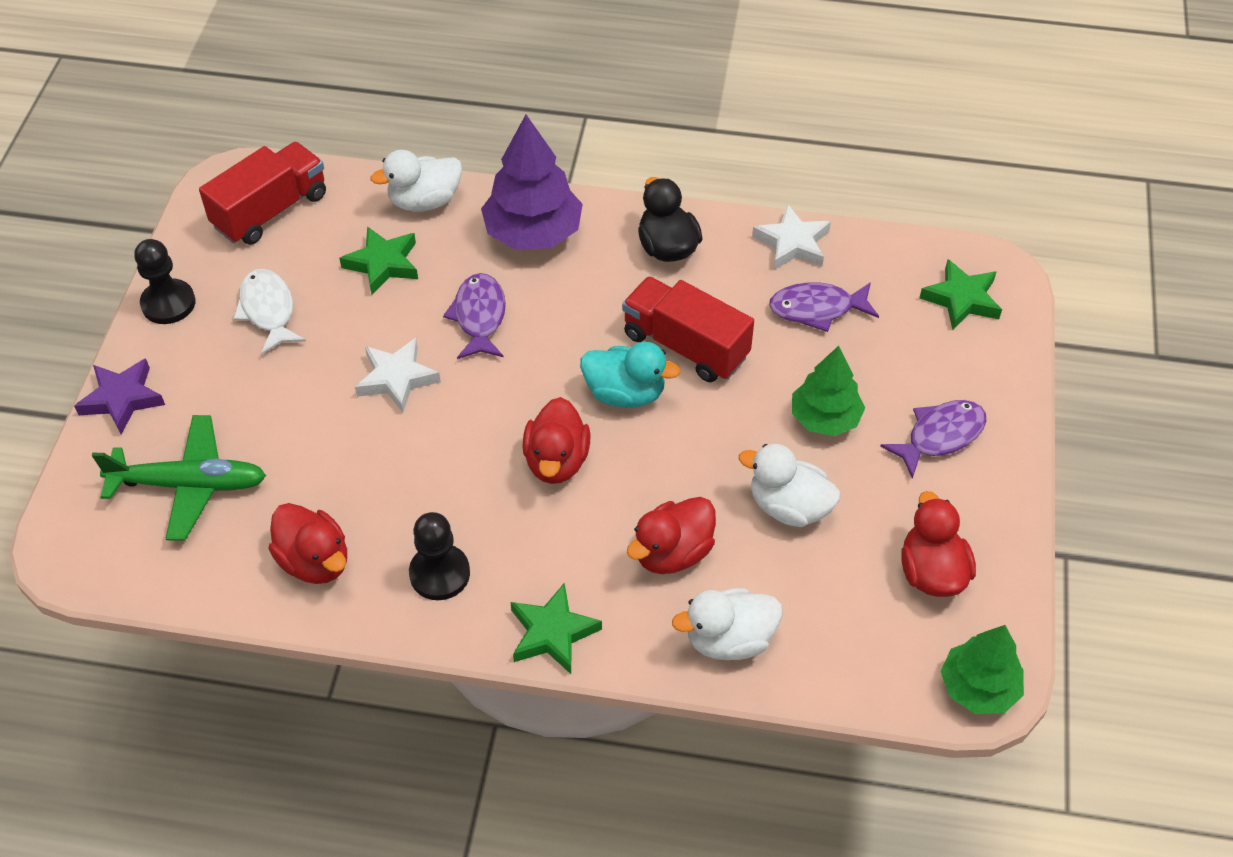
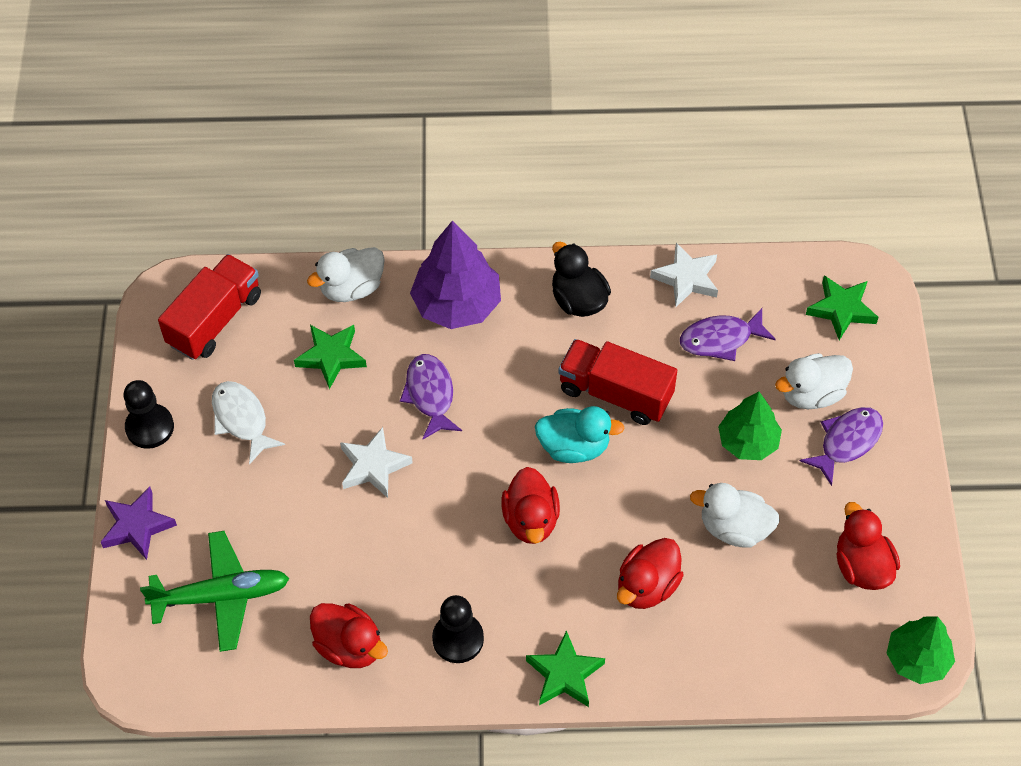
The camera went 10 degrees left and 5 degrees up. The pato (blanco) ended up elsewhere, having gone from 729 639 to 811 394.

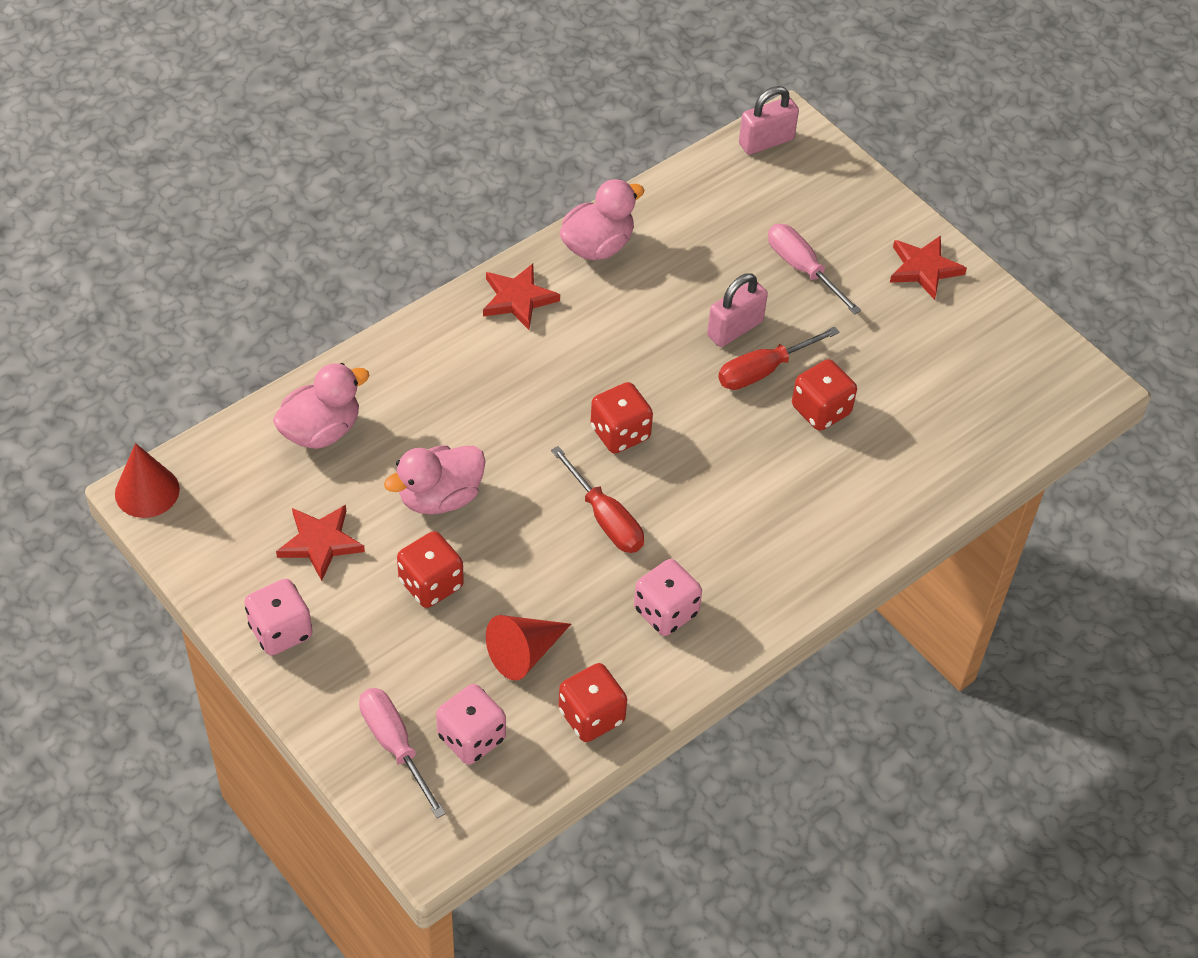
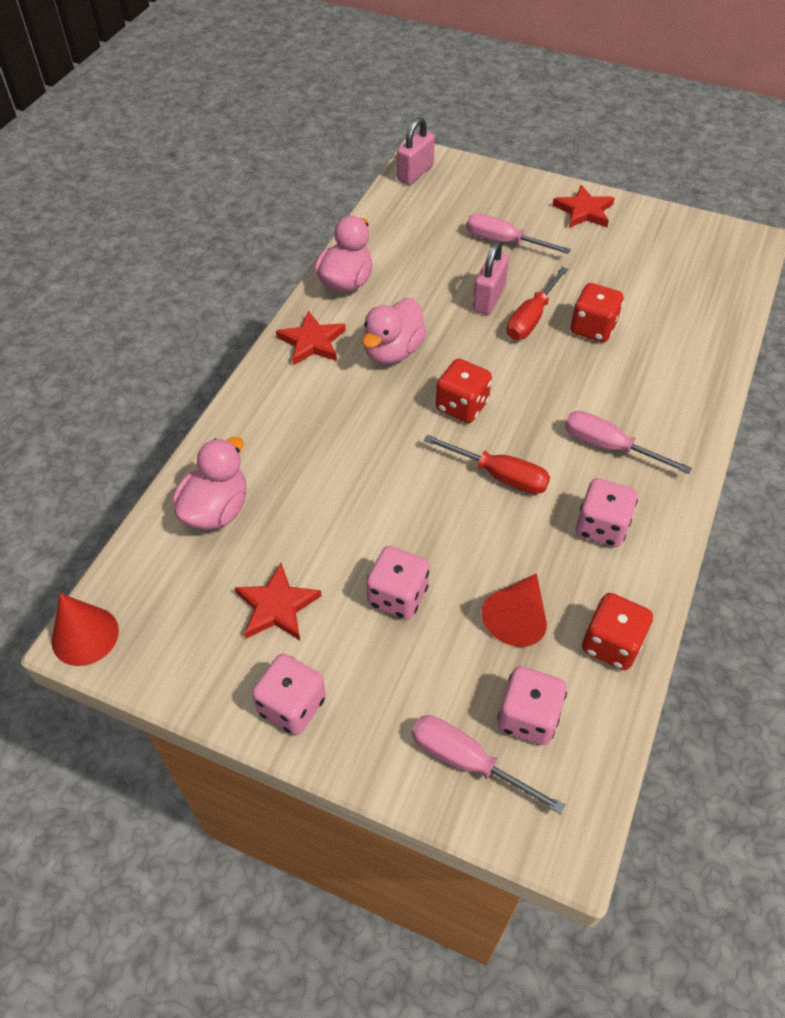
The camera went 25 degrees left and 0 degrees up. The second view gained the destornillador (rosa) at 608 446. The pato (rosa) ended up elsewhere, having gone from 440 497 to 393 351. What was the dado (rojo) at 431 584 turned into the dado (rosa) at 397 596.

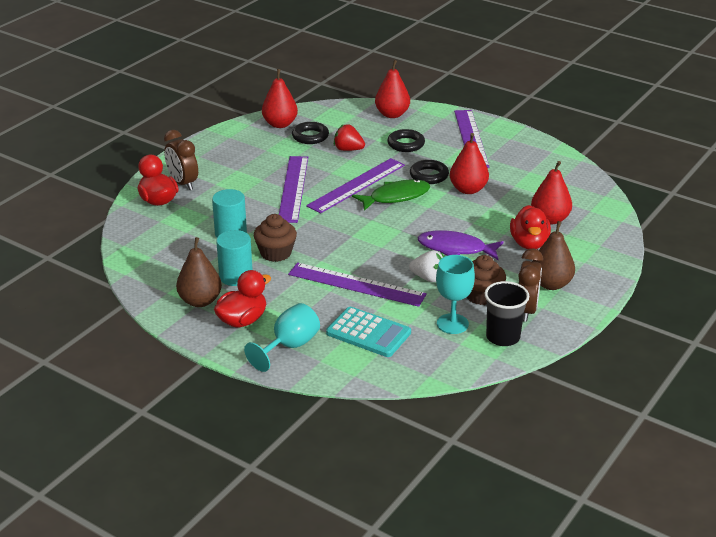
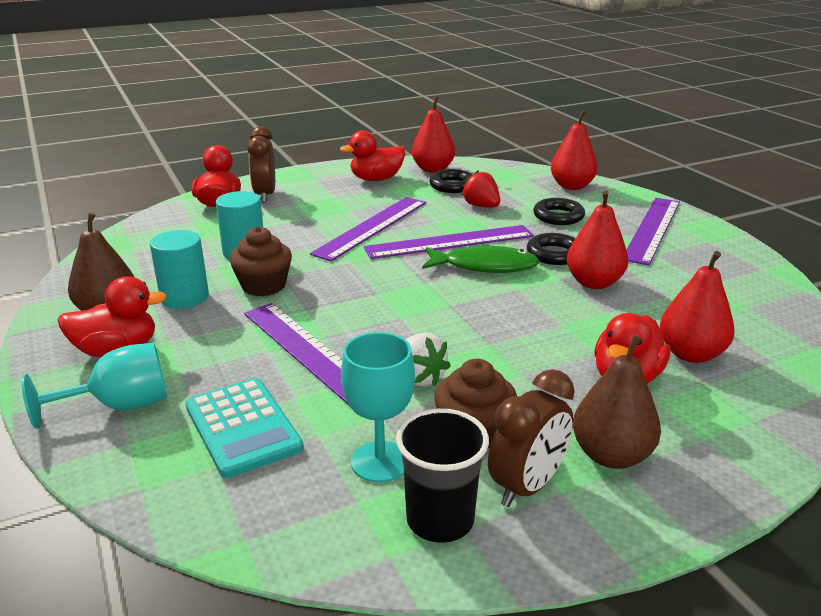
The camera went 30 degrees right and 5 degrees down. The second view lost the pez (morado) at 455 249. The second view gained the pato (rojo) at 376 179.

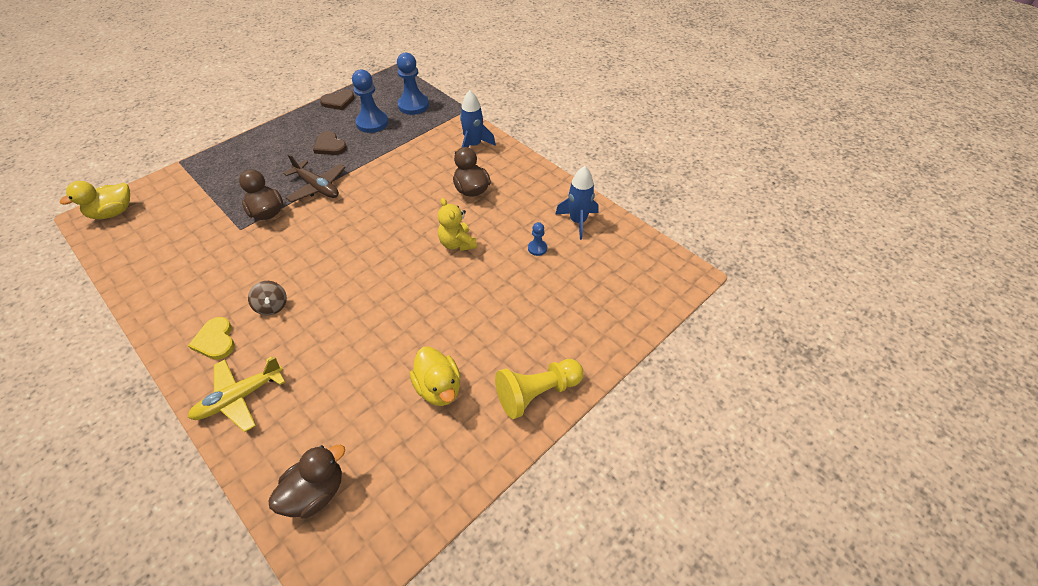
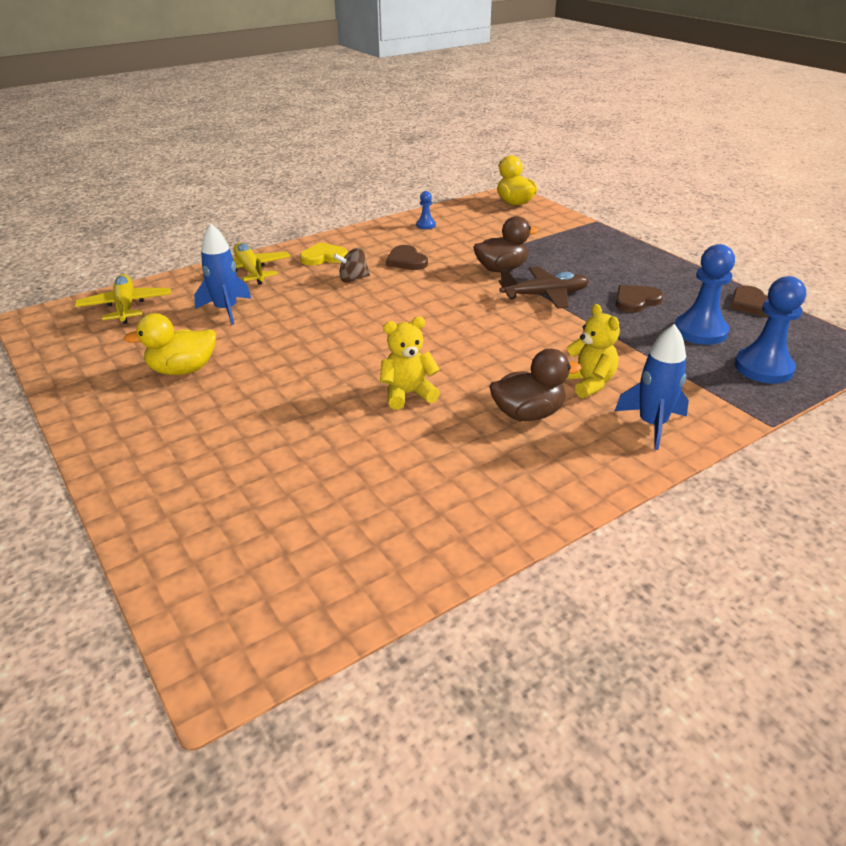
The camera went 100 degrees right and 15 degrees down. The second view lost the peón (amarillo) at 537 393. The second view gained the corazón (marrón) at 406 261. The second view gained the osito (amarillo) at 588 383. The peón (azul) ended up elsewhere, having gone from 537 248 to 426 225. The cohete (azul) ended up elsewhere, having gone from 578 221 to 226 310. Where the pato (marrón) stood at 315 492, the avión (amarillo) came to stand at 126 307. The avión (marrón) at 317 187 ended up facing another way, 150 degrees counterclockwise from before.

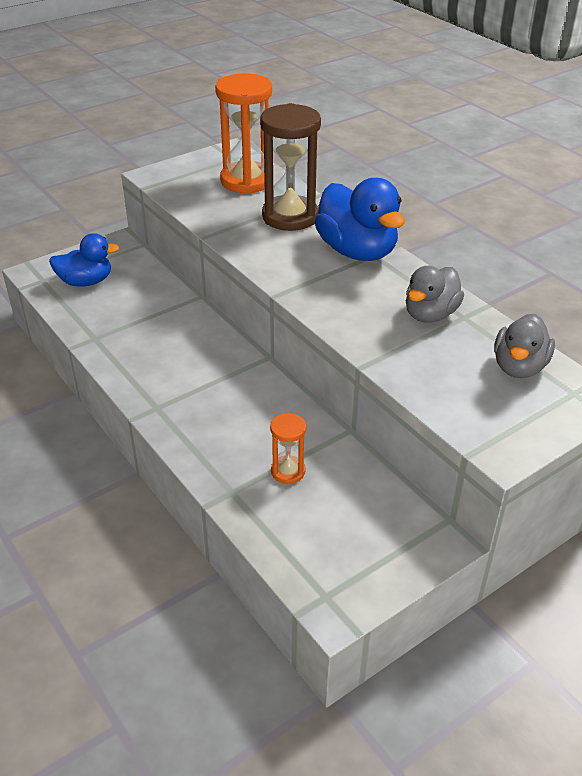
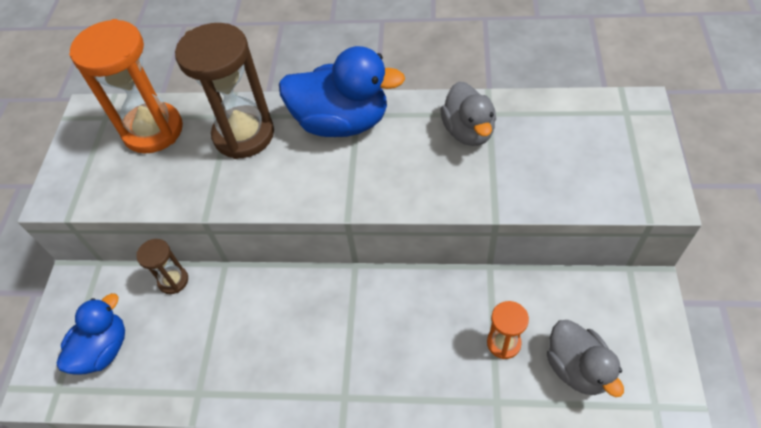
The camera went 45 degrees left and 15 degrees up. The second view gained the reloj de arena (marrón) at 173 280. The pato (gris) ended up elsewhere, having gone from 519 367 to 577 368.

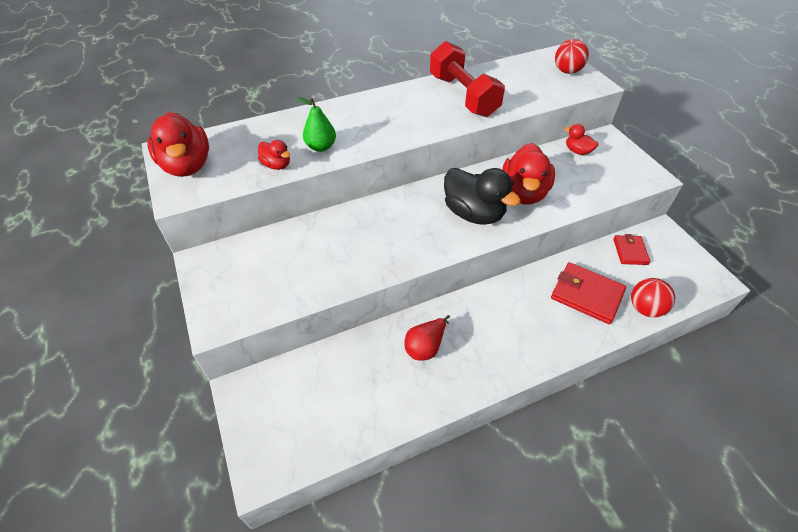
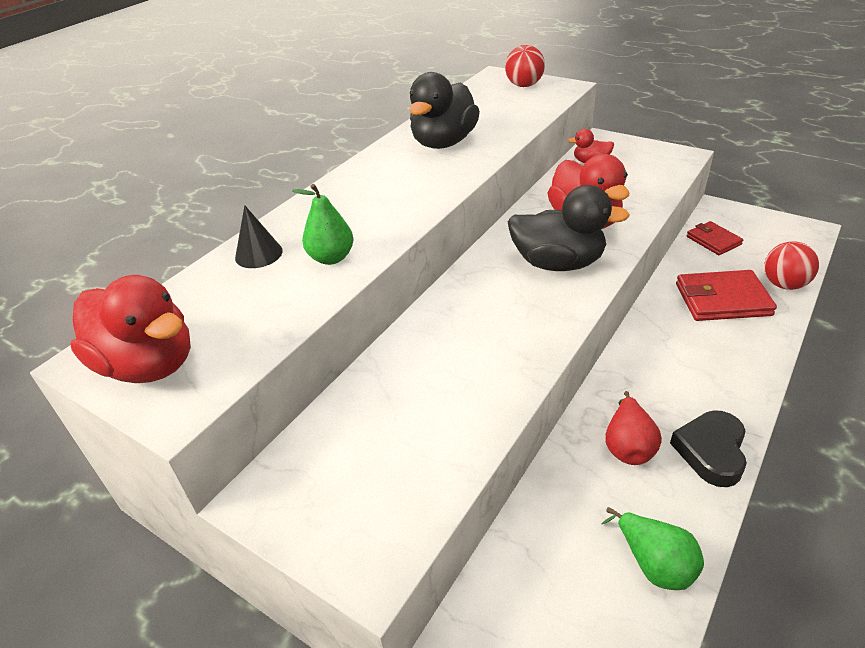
The camera went 30 degrees left and 10 degrees down. The second view lost the pato (rojo) at 276 165. The second view gained the cono (negro) at 258 254. The second view gained the pera (verde) at 654 564. The second view gained the corazón (negro) at 711 451. Where the mancuerna (rojo) stood at 463 96, the pato (negro) came to stand at 444 143.

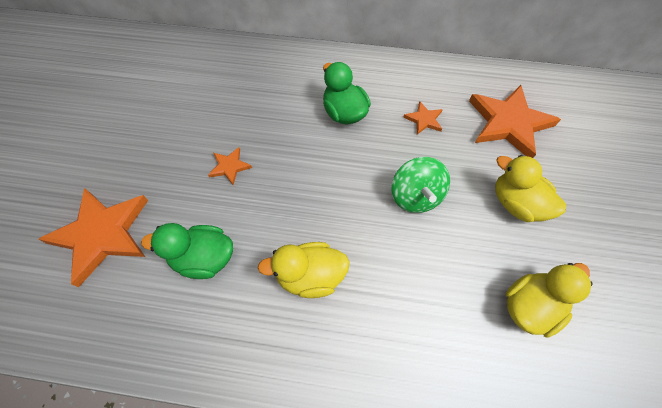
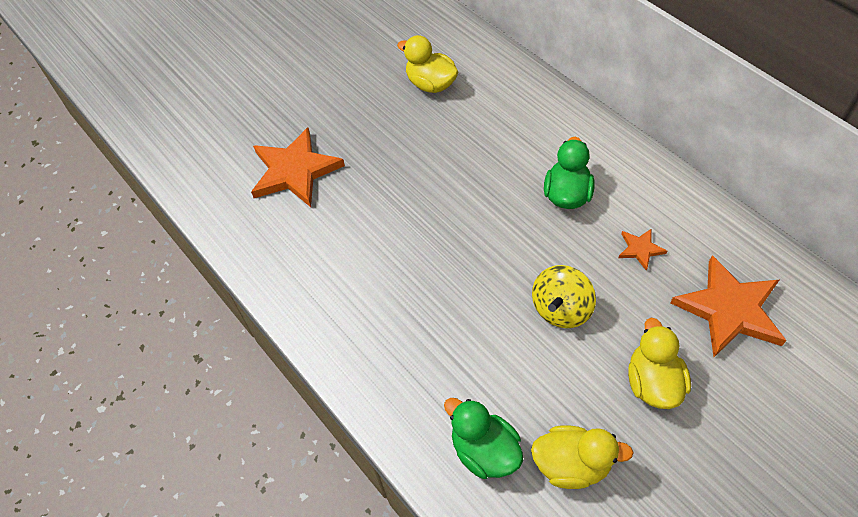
The camera went 45 degrees right and 5 degrees down. The second view lost the estrella (naranja) at 229 166. The pato (verde) ended up elsewhere, having gone from 204 259 to 484 450. The pato (amarillo) ended up elsewhere, having gone from 310 276 to 430 84. What was the peonza (verde) at 415 196 turned into the peonza (amarillo) at 560 309.

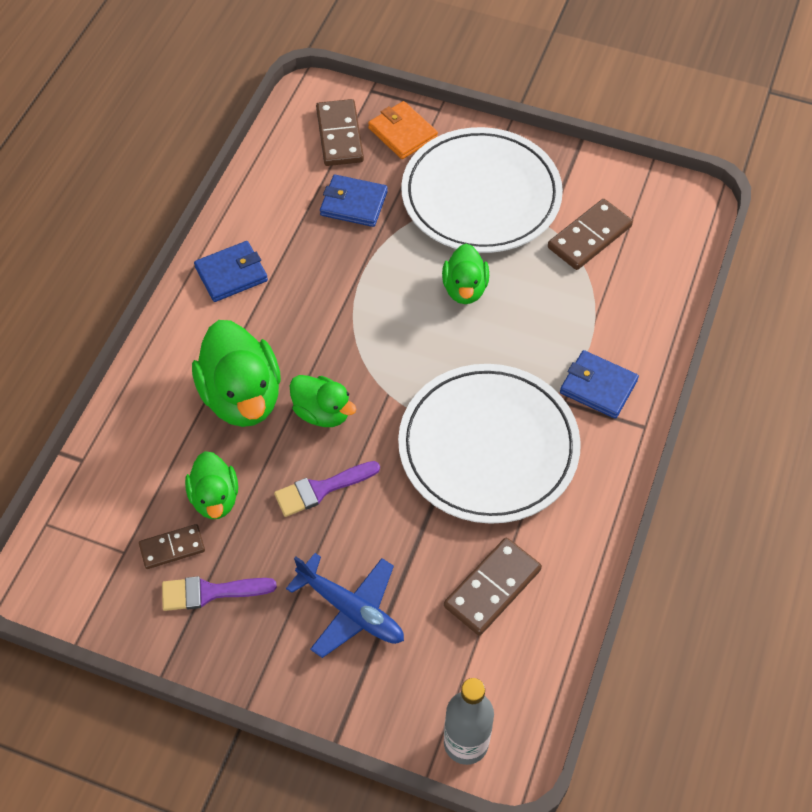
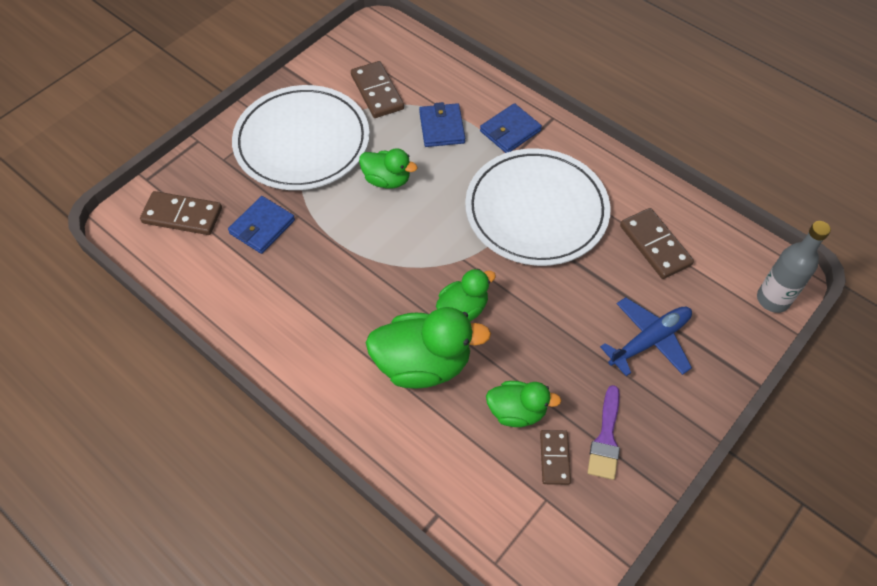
The camera went 70 degrees left and 0 degrees up. The second view lost the pincel (morado) at 321 489. The second view lost the cartera (naranja) at 402 133. The cartera (azul) ended up elsewhere, having gone from 231 274 to 441 127.

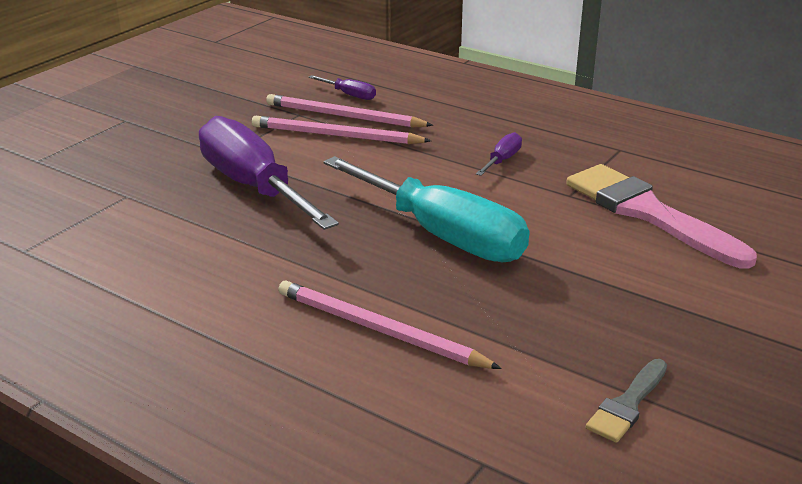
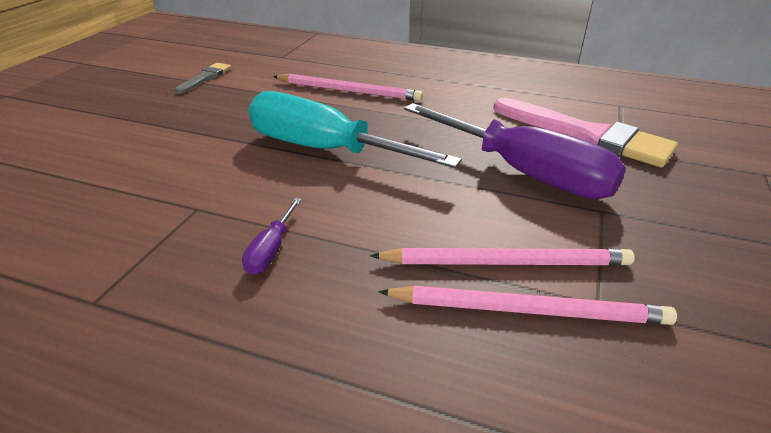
The camera went 165 degrees right and 5 degrees up. The second view lost the destornillador (morado) at 349 95. The pincel (rosa) ended up elsewhere, having gone from 648 213 to 587 135.

